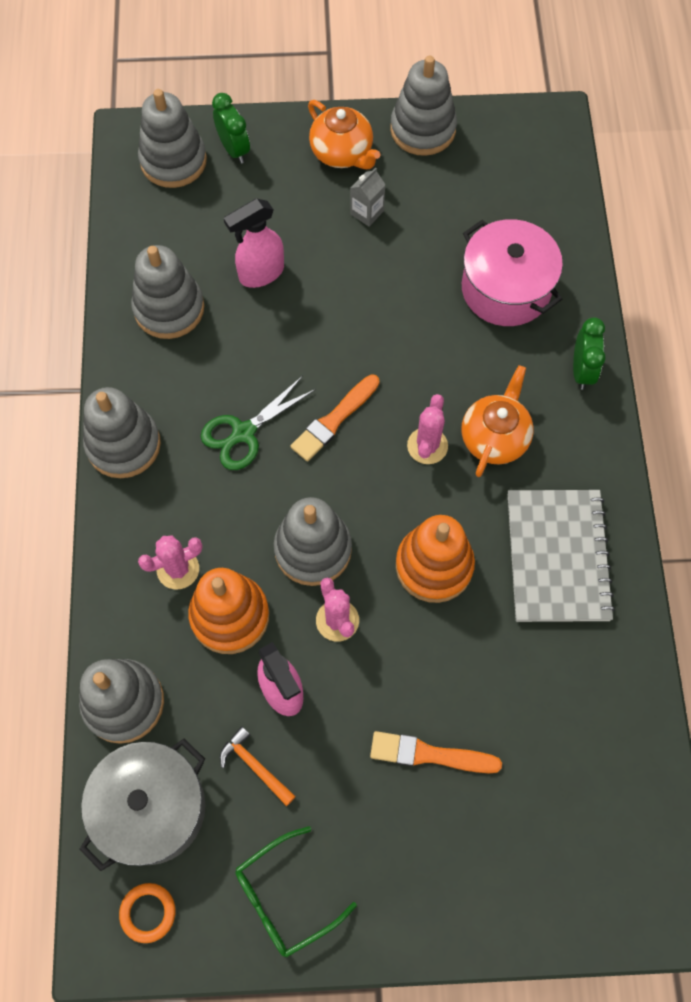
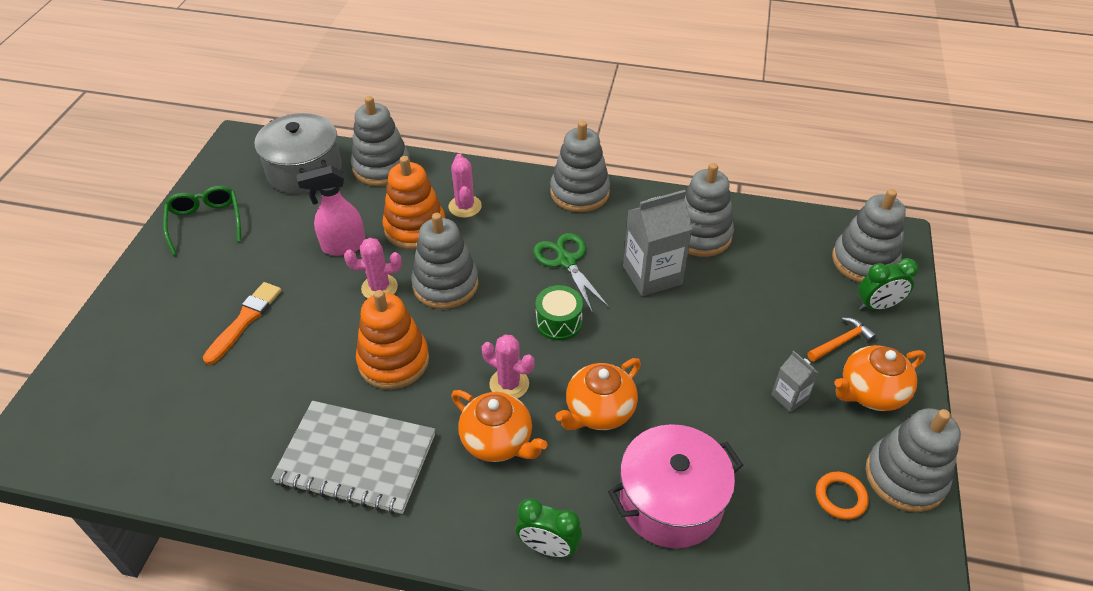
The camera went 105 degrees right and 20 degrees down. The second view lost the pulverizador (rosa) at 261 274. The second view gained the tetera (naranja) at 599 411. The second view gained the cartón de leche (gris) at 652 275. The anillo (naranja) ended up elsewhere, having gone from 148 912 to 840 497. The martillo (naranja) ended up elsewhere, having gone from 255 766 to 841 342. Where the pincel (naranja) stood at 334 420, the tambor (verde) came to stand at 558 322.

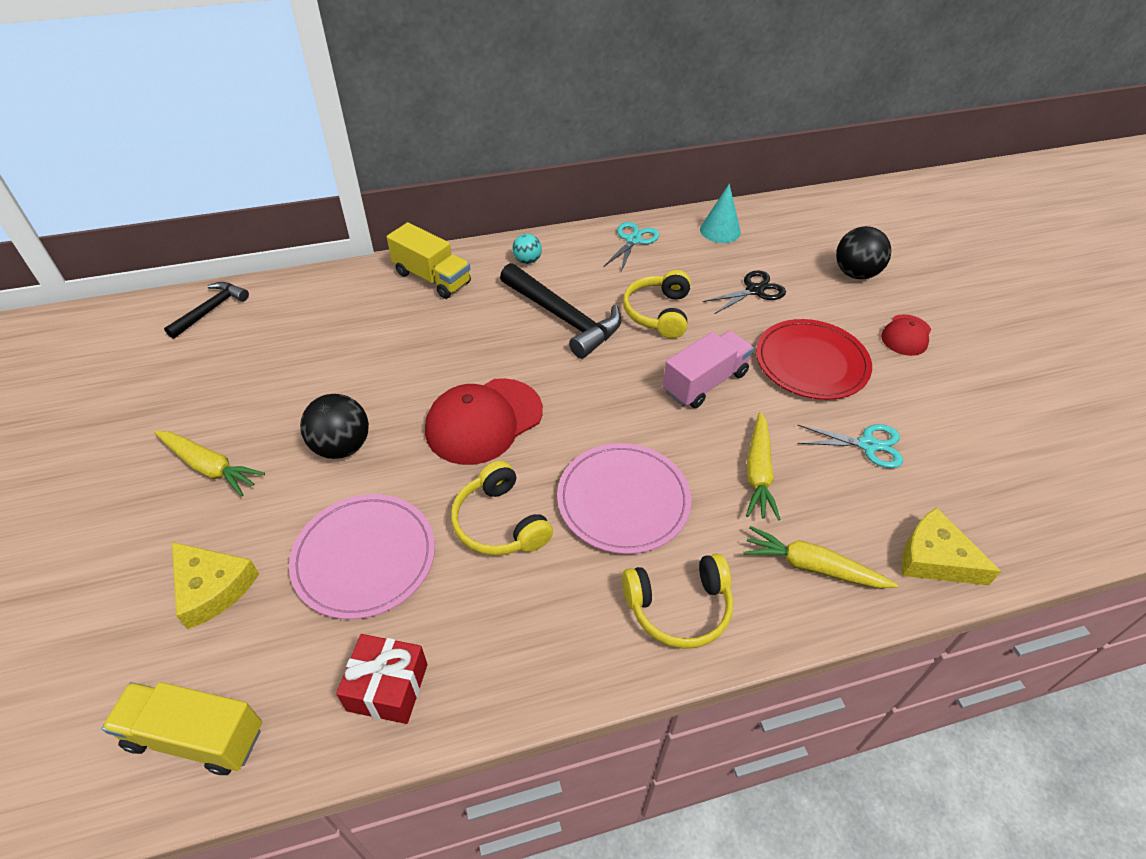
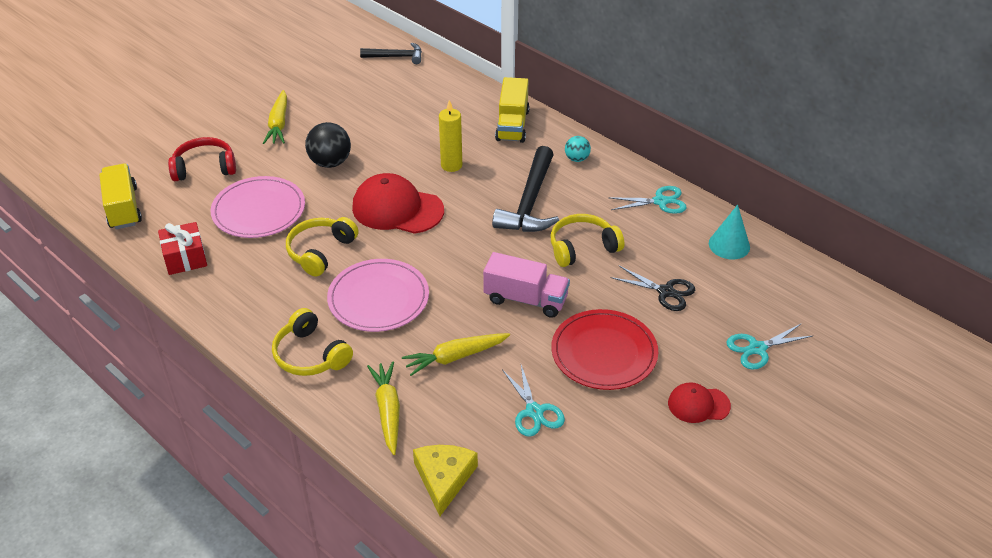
The camera went 60 degrees right and 5 degrees down. The second view gained the vela (amarillo) at 451 165. Where the queso (amarillo) stood at 212 588, the auriculares (rojo) came to stand at 204 168. Where the pelota (negro) stood at 855 273, the tijeras (turquesa) came to stand at 757 348.

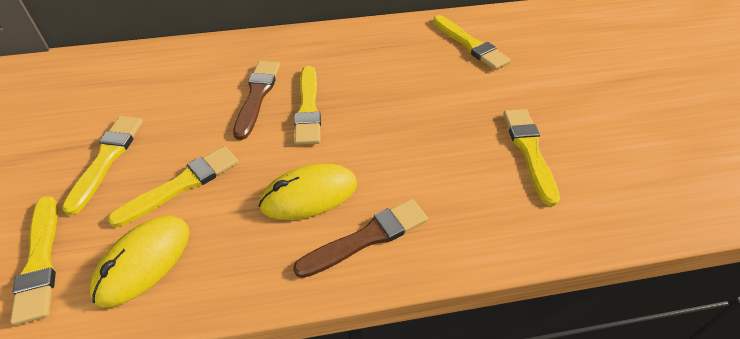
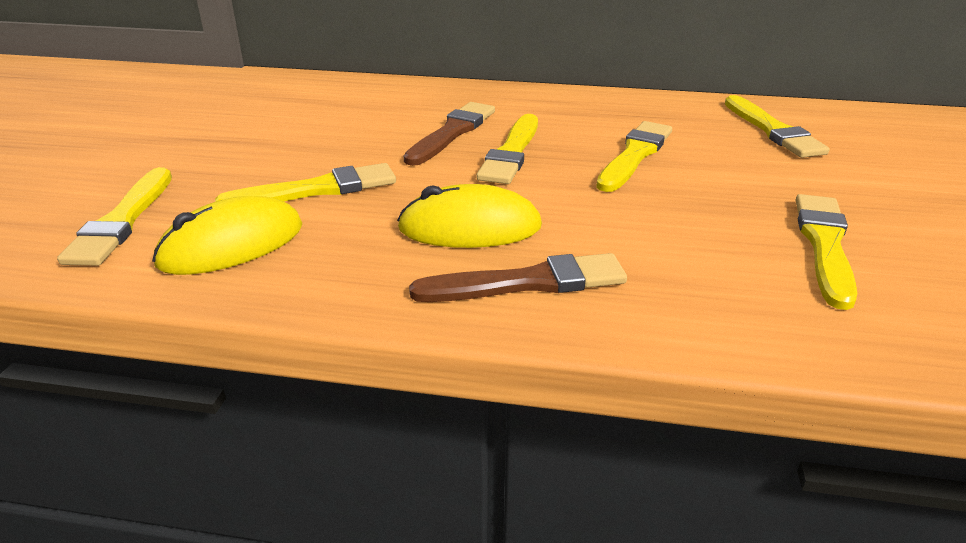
The camera went 20 degrees right and 15 degrees down. The pincel (amarillo) ended up elsewhere, having gone from 106 159 to 634 155.

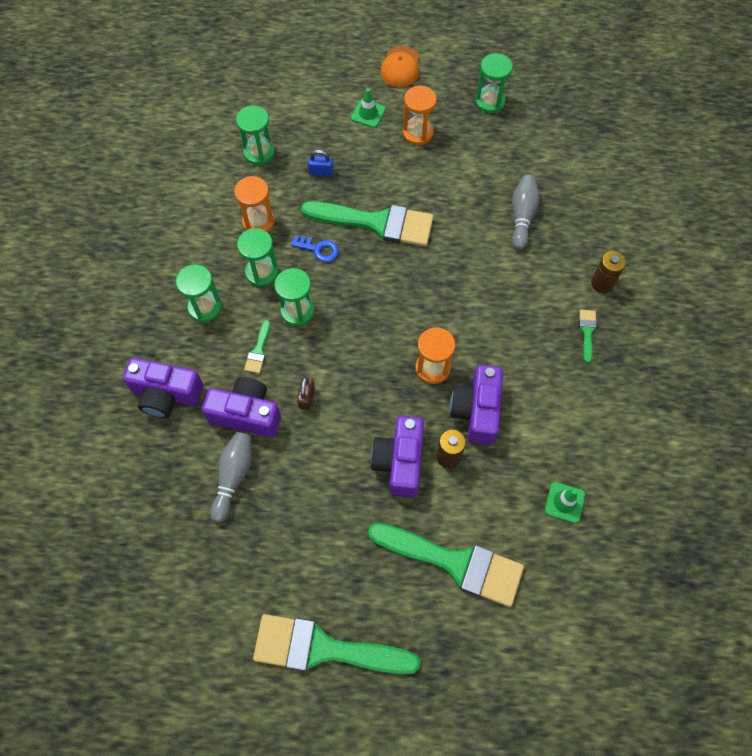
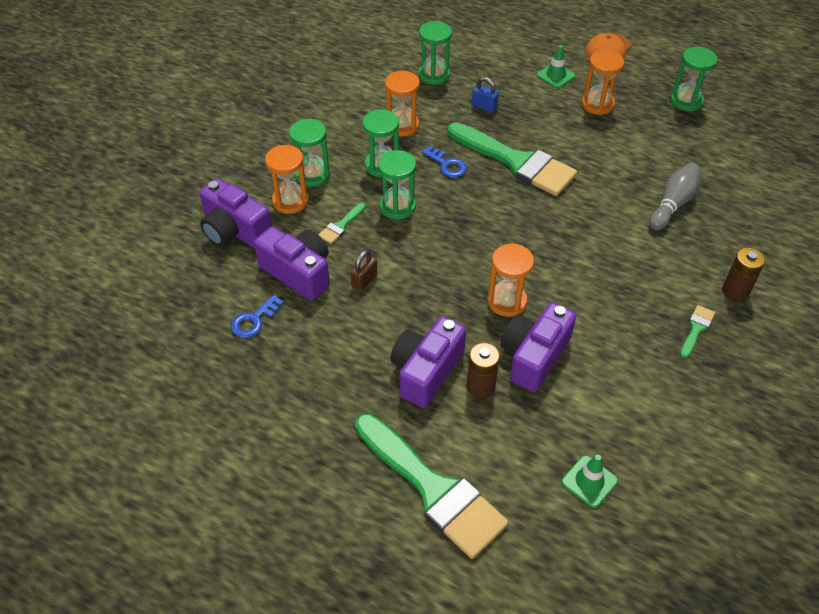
The camera went 25 degrees right and 15 degrees down. The second view lost the pincel (verde) at 323 648. The second view gained the reloj de arena (naranja) at 290 201. Where the bolo (gris) stood at 233 477, the llave (azul) came to stand at 254 320.

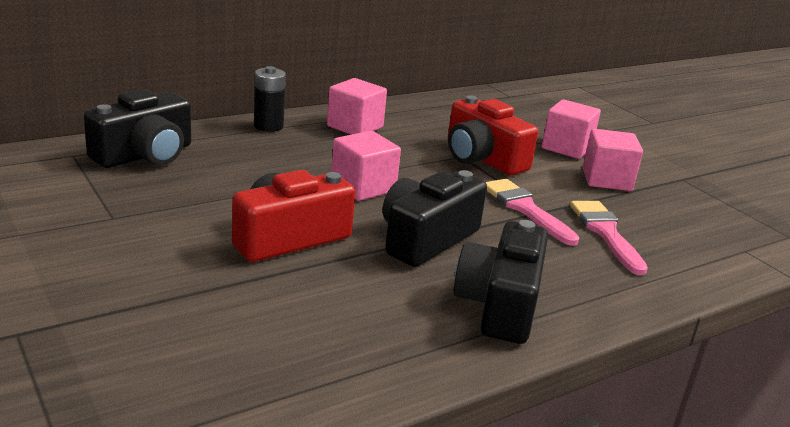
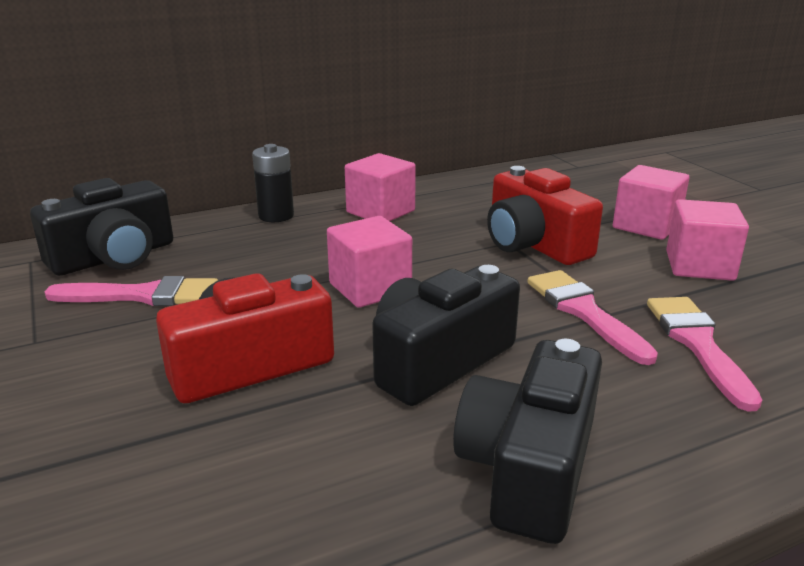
The camera went 10 degrees right and 0 degrees up. The second view gained the pincel (rosa) at 143 295.

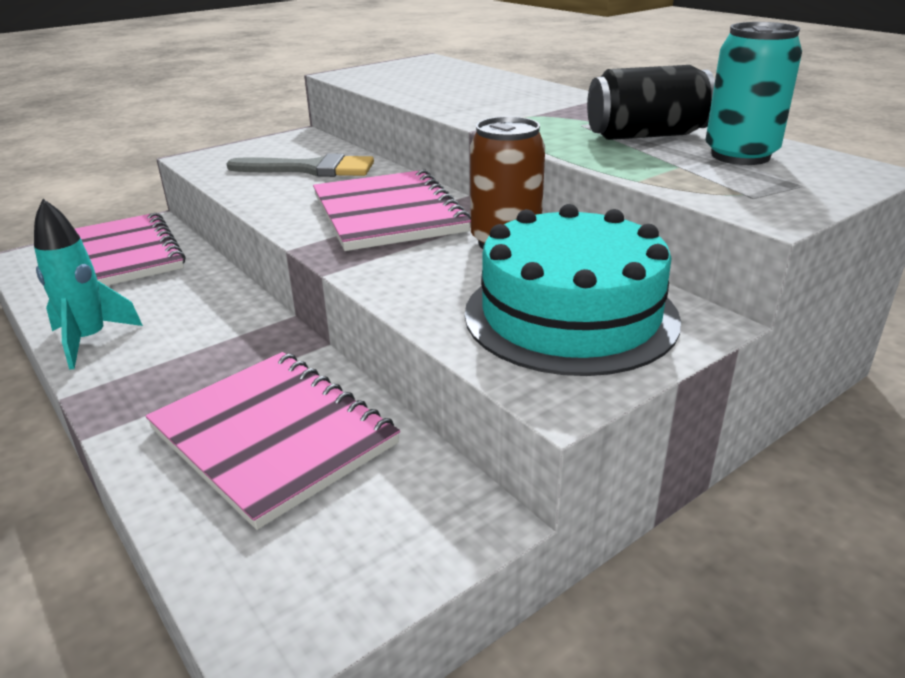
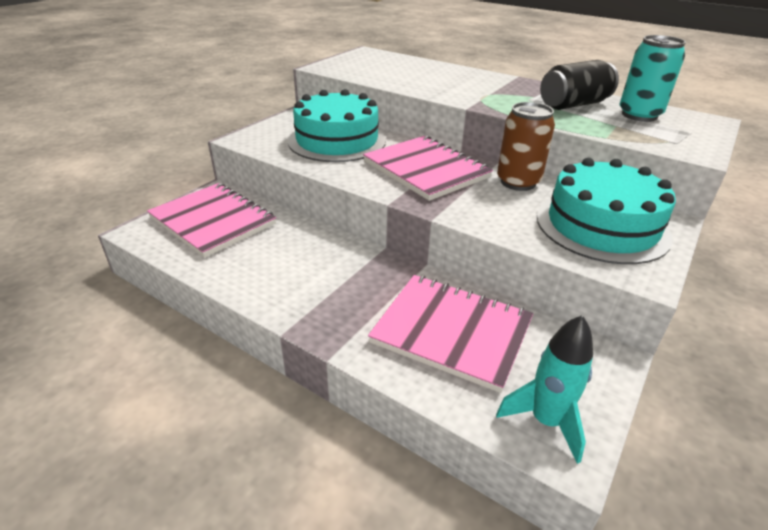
The camera went 20 degrees left and 5 degrees up. The cohete (turquesa) ended up elsewhere, having gone from 90 340 to 545 421. Where the pincel (gris) stood at 311 169, the tarta (turquesa) came to stand at 337 140.

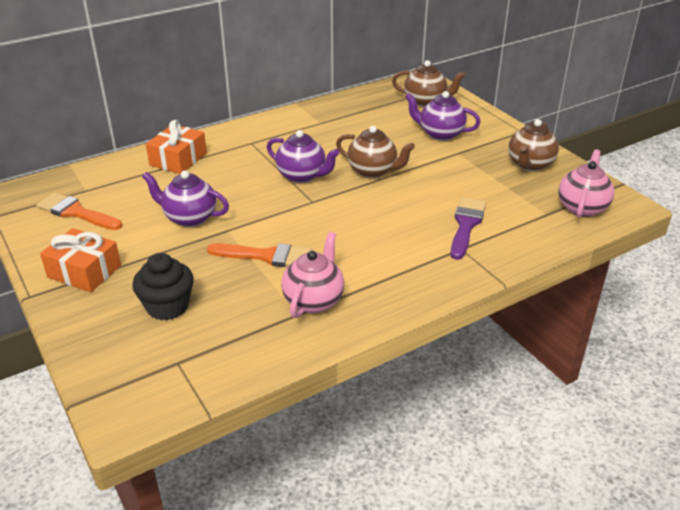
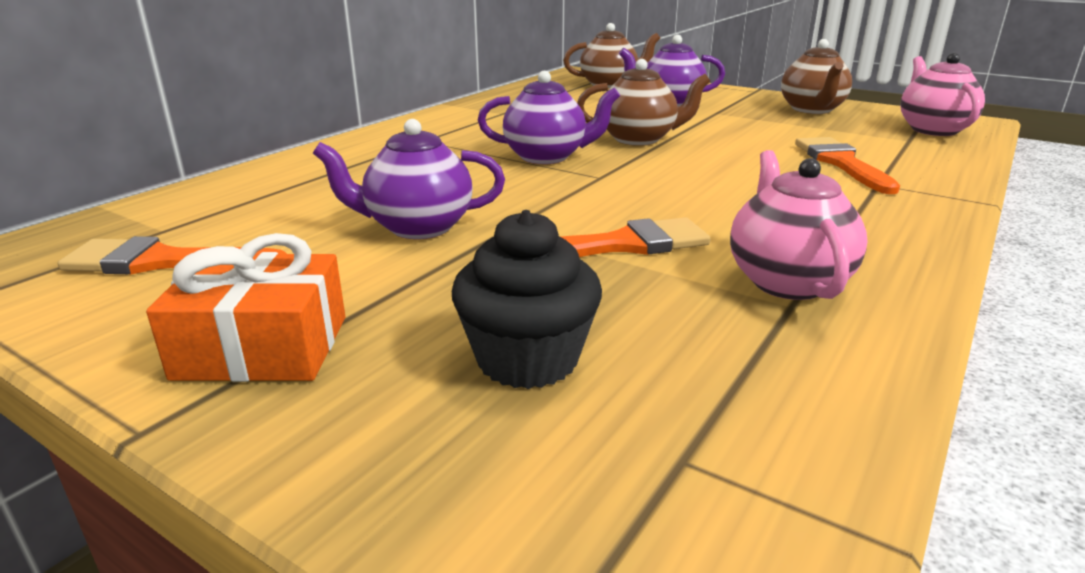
The camera went 25 degrees left and 10 degrees down. The second view lost the regalo (naranja) at 178 159. What was the pincel (morado) at 466 225 turned into the pincel (naranja) at 841 163.

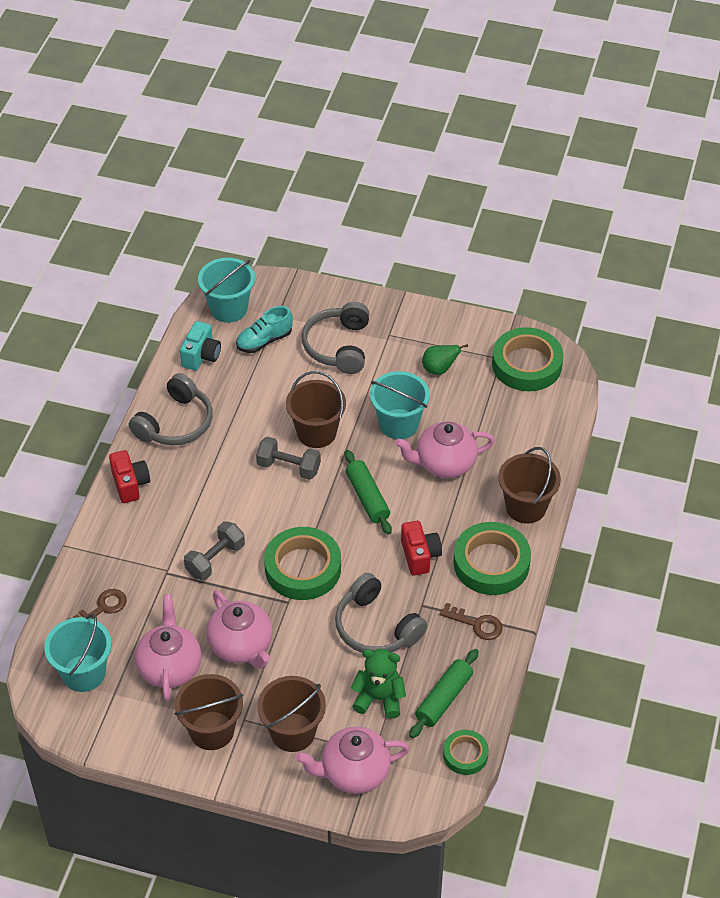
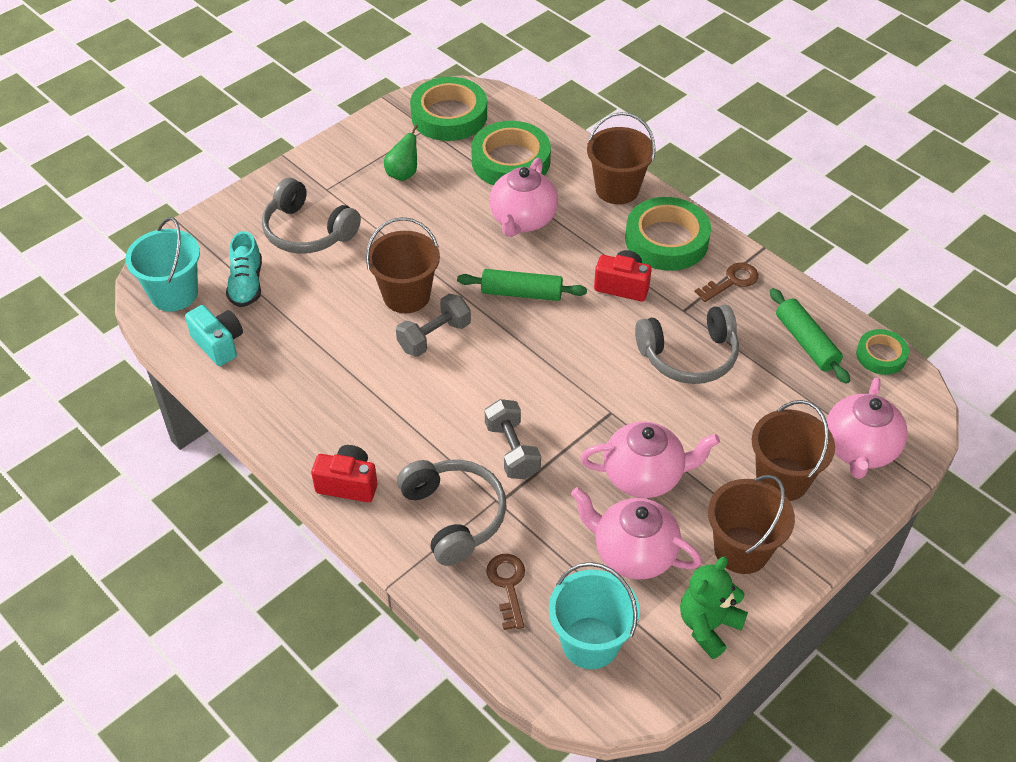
The camera went 60 degrees left and 0 degrees up. The second view lost the balde (turquesa) at 398 424. The auriculares (gris) ended up elsewhere, having gone from 175 423 to 454 516. The cinta adhesiva (verde) ended up elsewhere, having gone from 303 568 to 511 161. The osito (verde) ended up elsewhere, having gone from 379 698 to 708 626.

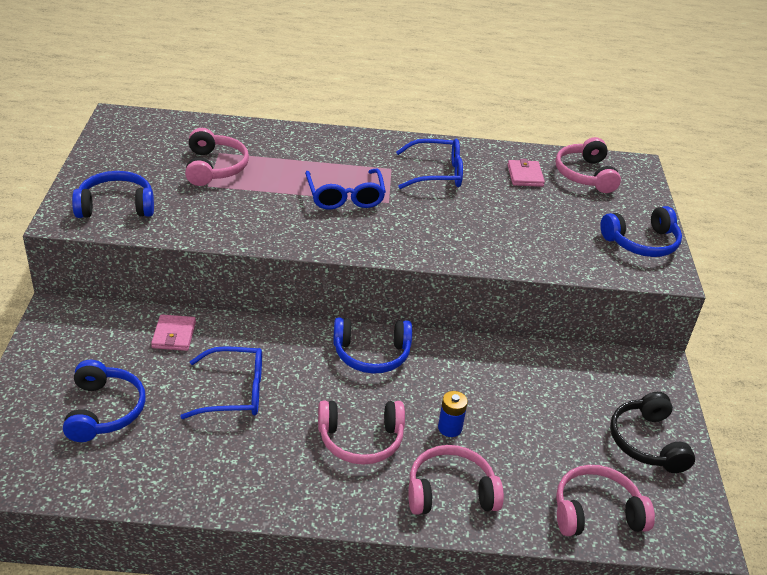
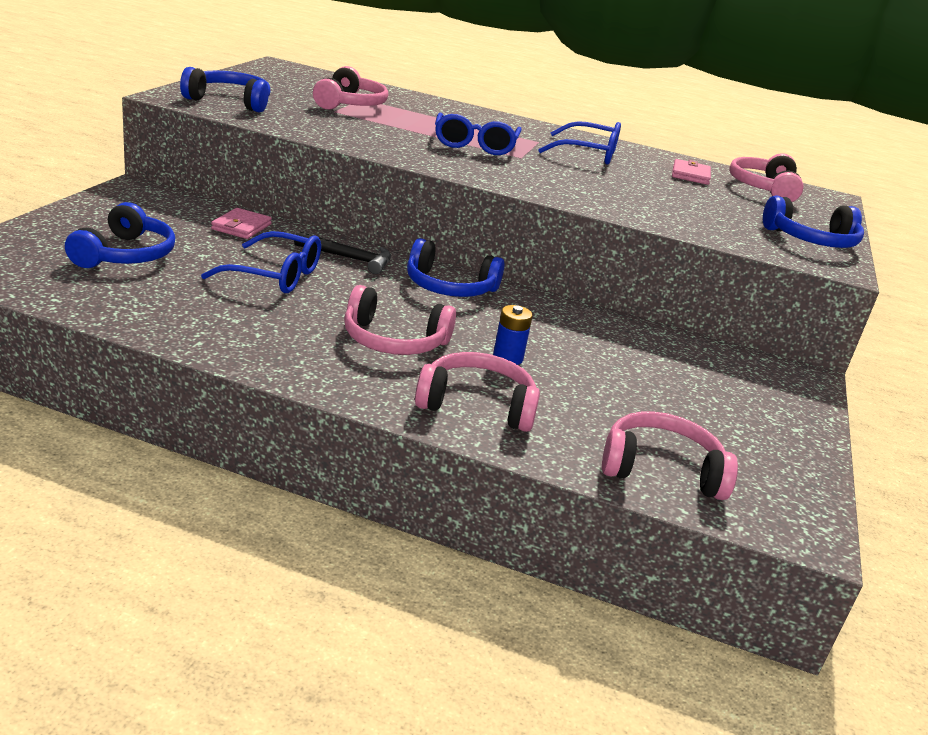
The camera went 15 degrees right and 10 degrees down. The second view lost the auriculares (negro) at 646 442. The second view gained the martillo (negro) at 348 258.

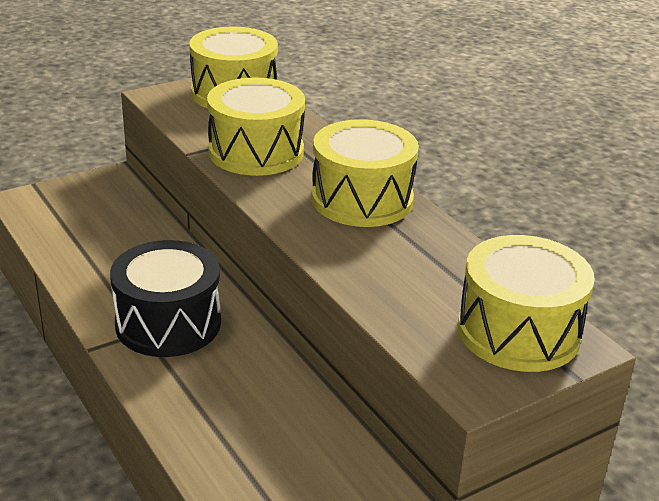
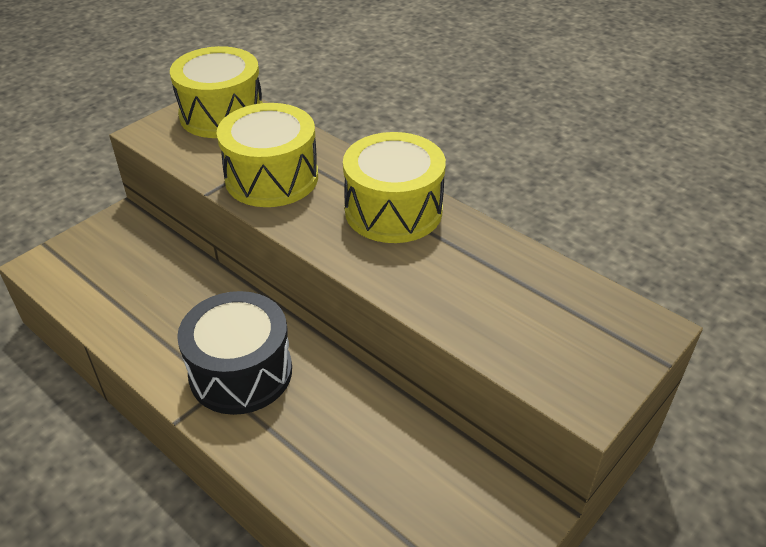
The camera went 15 degrees left and 10 degrees up. The second view lost the tambor (amarillo) at 518 332.

